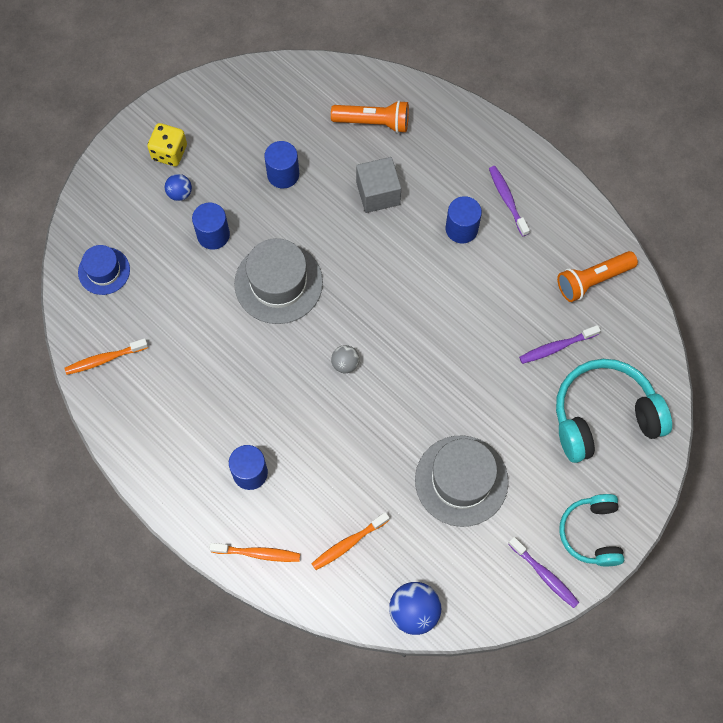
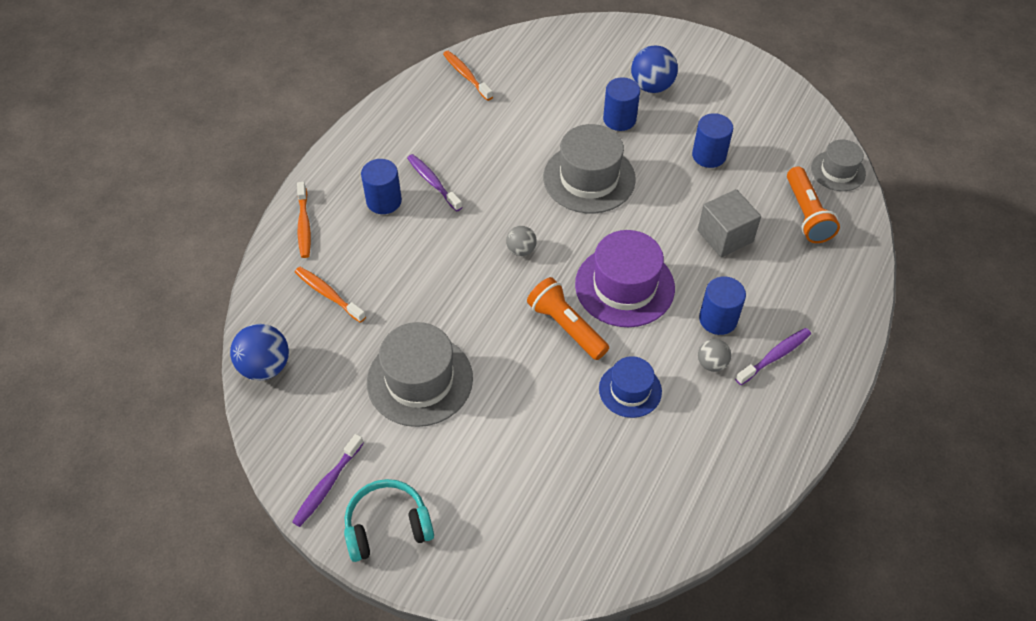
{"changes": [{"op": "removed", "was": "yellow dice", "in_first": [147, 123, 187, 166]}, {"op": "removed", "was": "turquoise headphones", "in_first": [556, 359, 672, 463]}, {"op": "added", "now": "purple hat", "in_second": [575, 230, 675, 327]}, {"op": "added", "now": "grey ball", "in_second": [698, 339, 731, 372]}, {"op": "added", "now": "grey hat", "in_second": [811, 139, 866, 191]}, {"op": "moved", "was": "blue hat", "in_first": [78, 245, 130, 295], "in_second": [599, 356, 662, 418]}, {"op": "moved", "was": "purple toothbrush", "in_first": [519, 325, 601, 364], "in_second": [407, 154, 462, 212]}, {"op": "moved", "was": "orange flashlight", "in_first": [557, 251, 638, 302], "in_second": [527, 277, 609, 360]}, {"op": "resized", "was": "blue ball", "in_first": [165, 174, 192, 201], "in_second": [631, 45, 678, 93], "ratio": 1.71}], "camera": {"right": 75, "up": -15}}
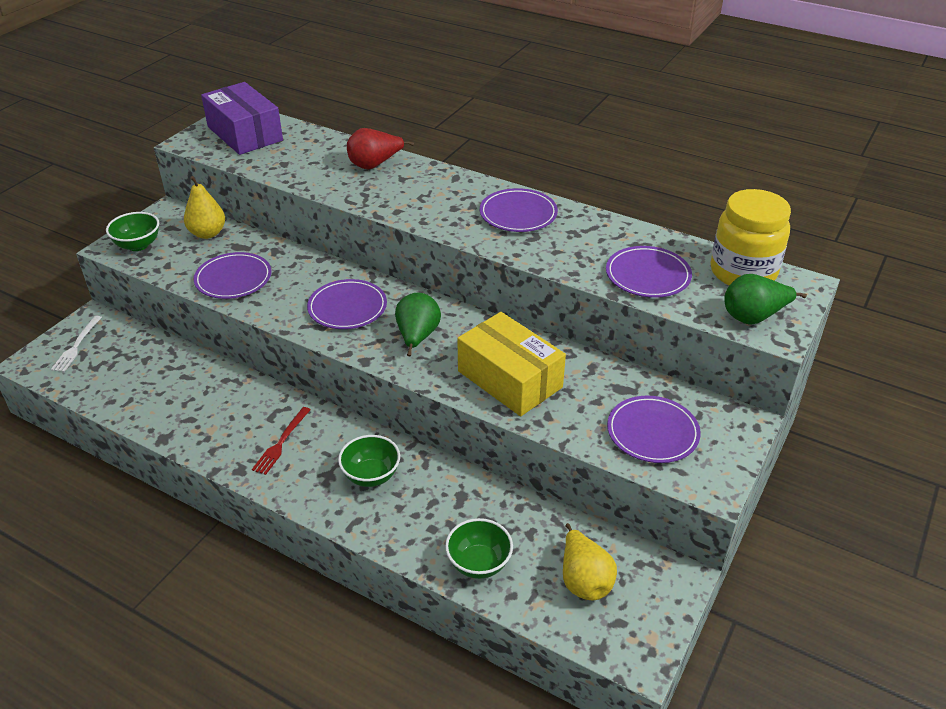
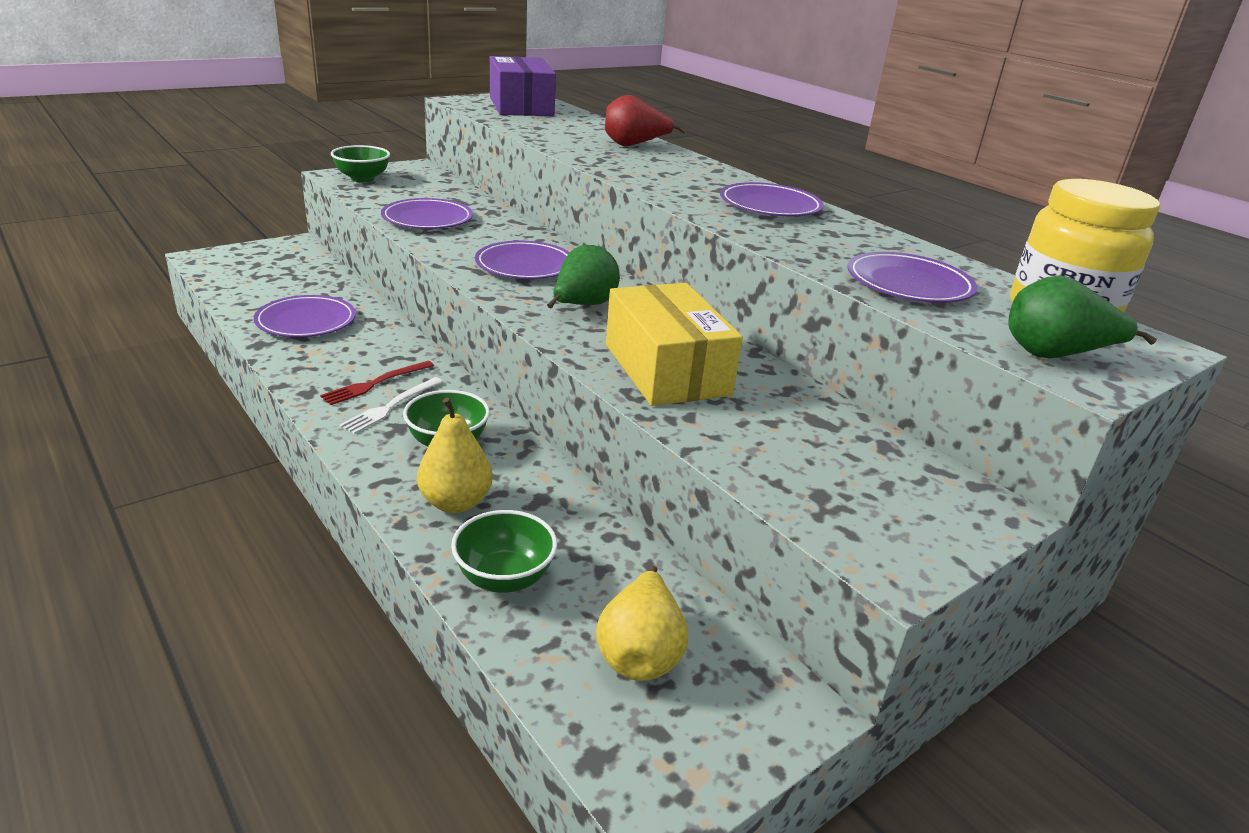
{"changes": [{"op": "moved", "was": "white fork", "in_first": [51, 316, 102, 372], "in_second": [339, 377, 443, 434]}, {"op": "moved", "was": "yellow pear", "in_first": [184, 176, 225, 239], "in_second": [417, 398, 493, 513]}, {"op": "moved", "was": "purple plate", "in_first": [607, 396, 701, 463], "in_second": [254, 295, 356, 337]}], "camera": {"right": 20, "up": -10}}
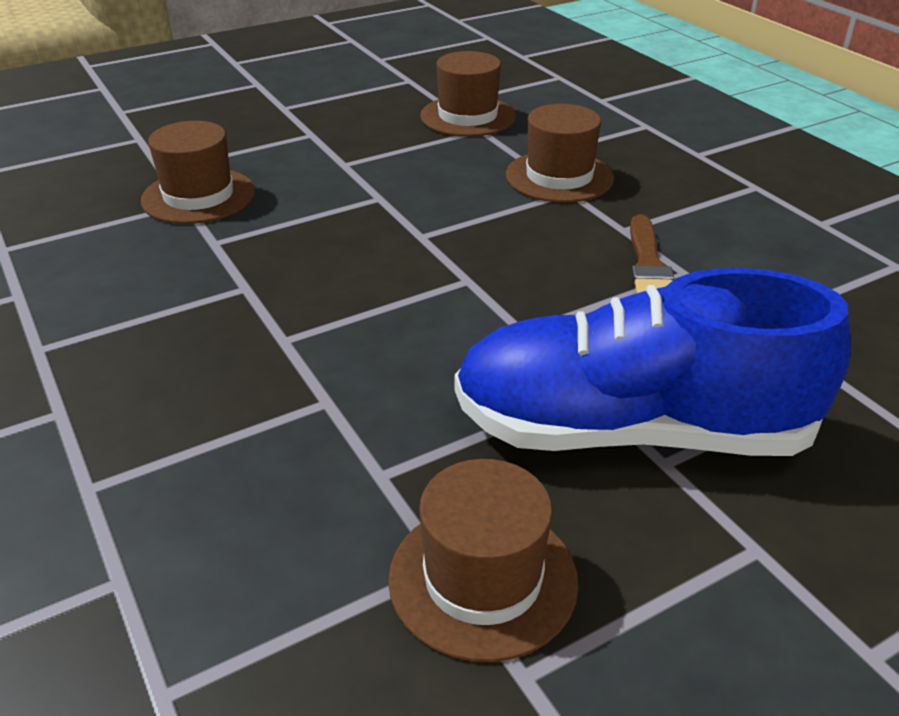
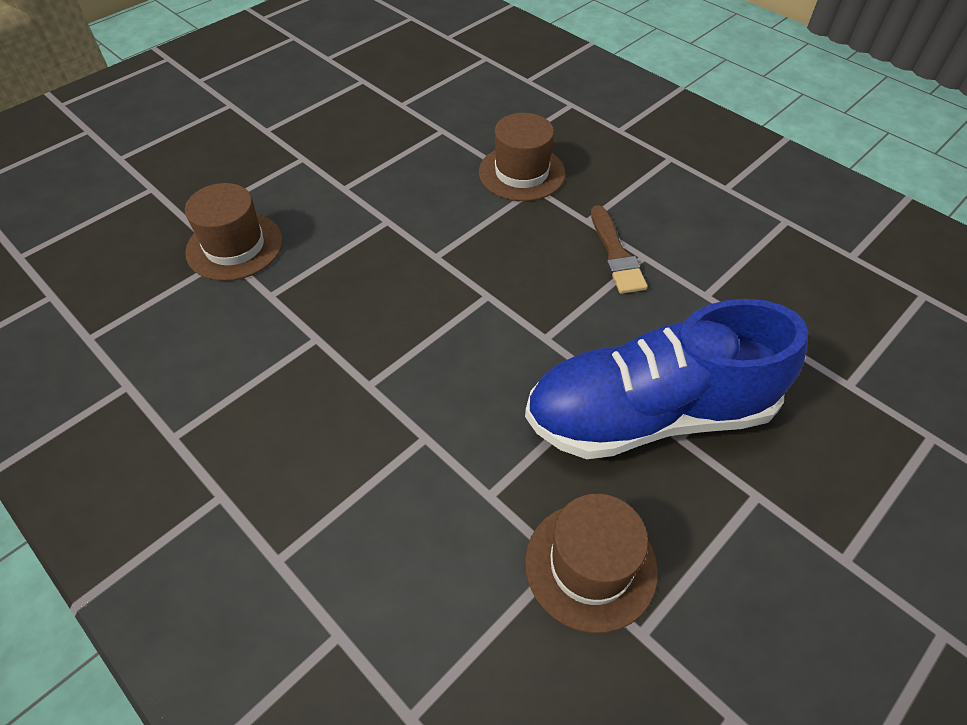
{"changes": [{"op": "removed", "was": "brown hat", "in_first": [420, 51, 516, 137]}], "camera": {"right": -15, "up": 15}}
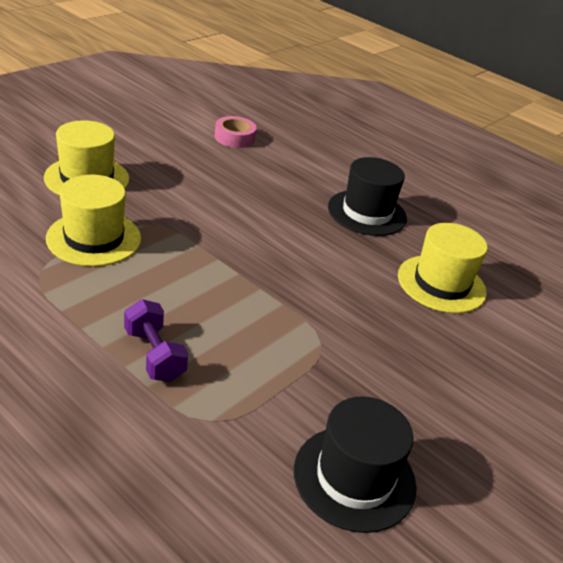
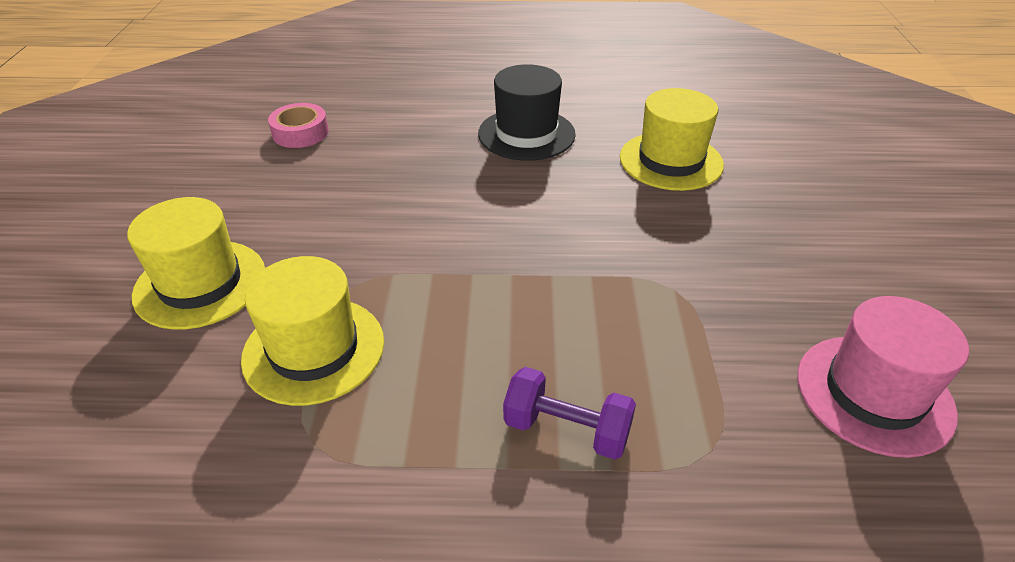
{"changes": [{"op": "recoloured", "was": "black hat", "now": "pink hat", "in_first": [294, 396, 417, 533], "in_second": [797, 296, 969, 458]}], "camera": {"right": -35, "up": 5}}
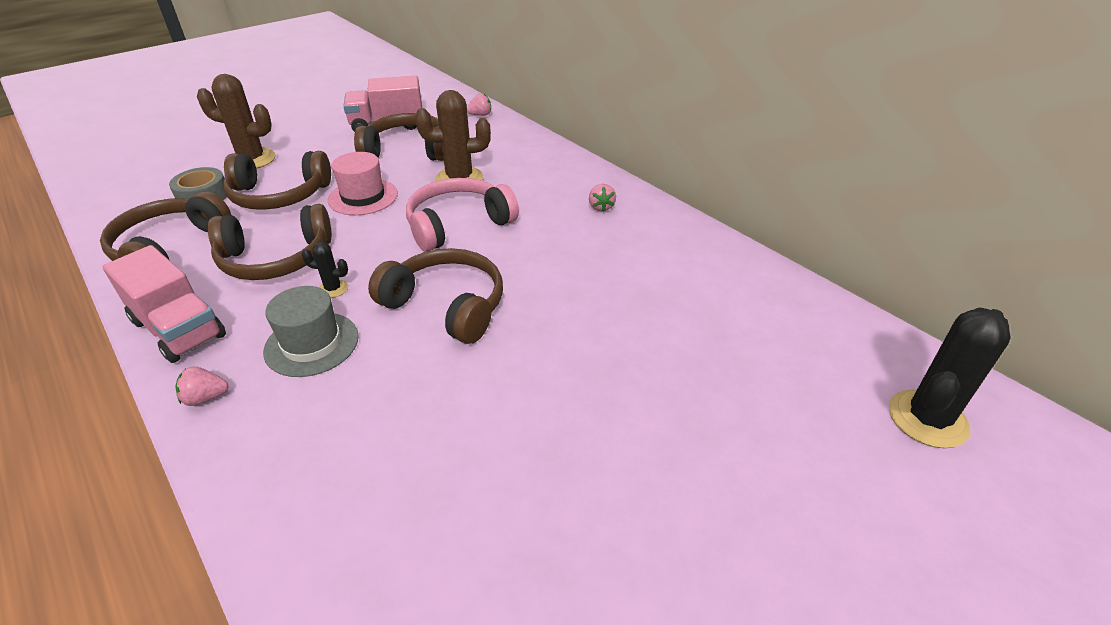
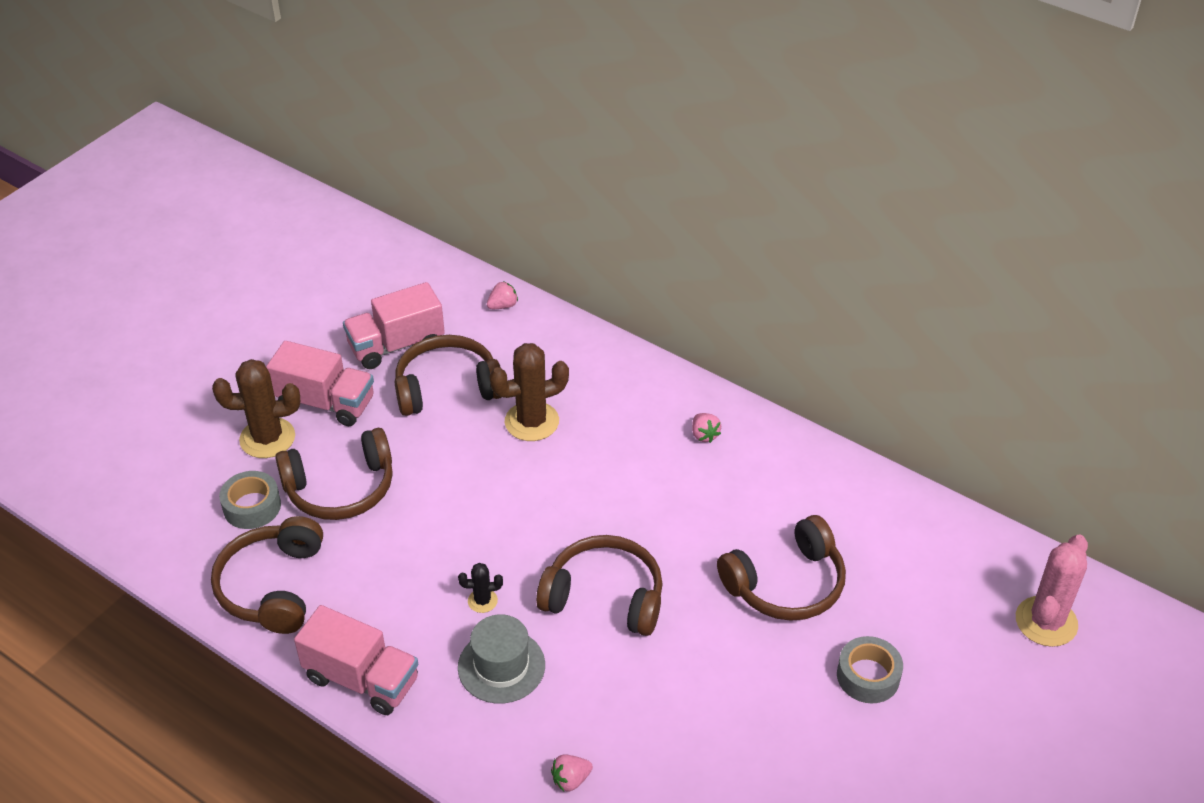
{"changes": [{"op": "removed", "was": "pink hat", "in_first": [328, 152, 398, 215]}, {"op": "removed", "was": "pink headphones", "in_first": [406, 178, 519, 252]}, {"op": "added", "now": "pink truck", "in_second": [266, 341, 374, 426]}, {"op": "added", "now": "grey tape", "in_second": [837, 636, 903, 703]}, {"op": "moved", "was": "pink strawberry", "in_first": [175, 366, 228, 406], "in_second": [551, 754, 593, 792]}, {"op": "moved", "was": "brown headphones", "in_first": [208, 204, 332, 280], "in_second": [717, 515, 846, 621]}, {"op": "recoloured", "was": "black cactus", "now": "pink cactus", "in_first": [889, 307, 1011, 448], "in_second": [1016, 535, 1088, 647]}], "camera": {"right": -15, "up": 5}}
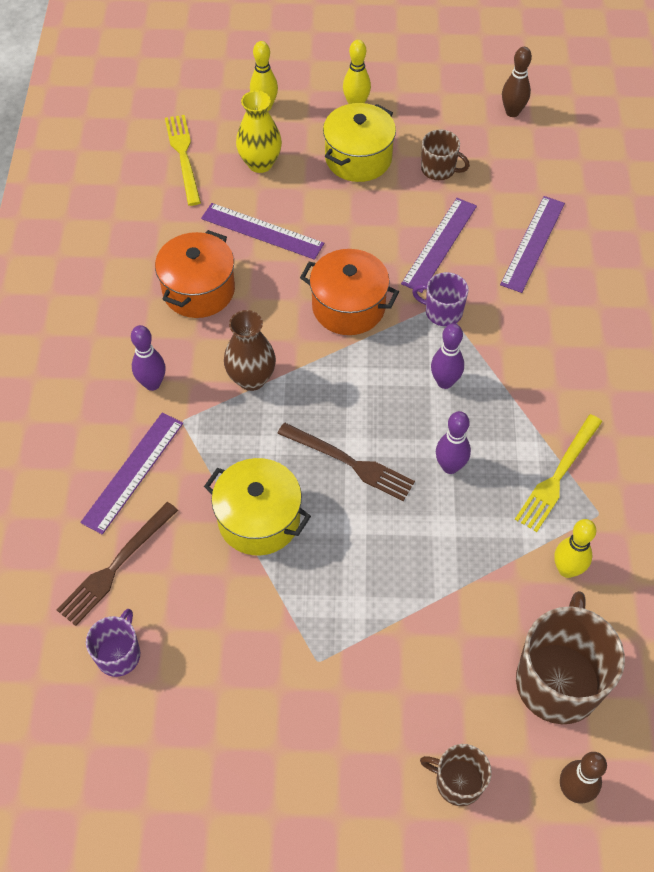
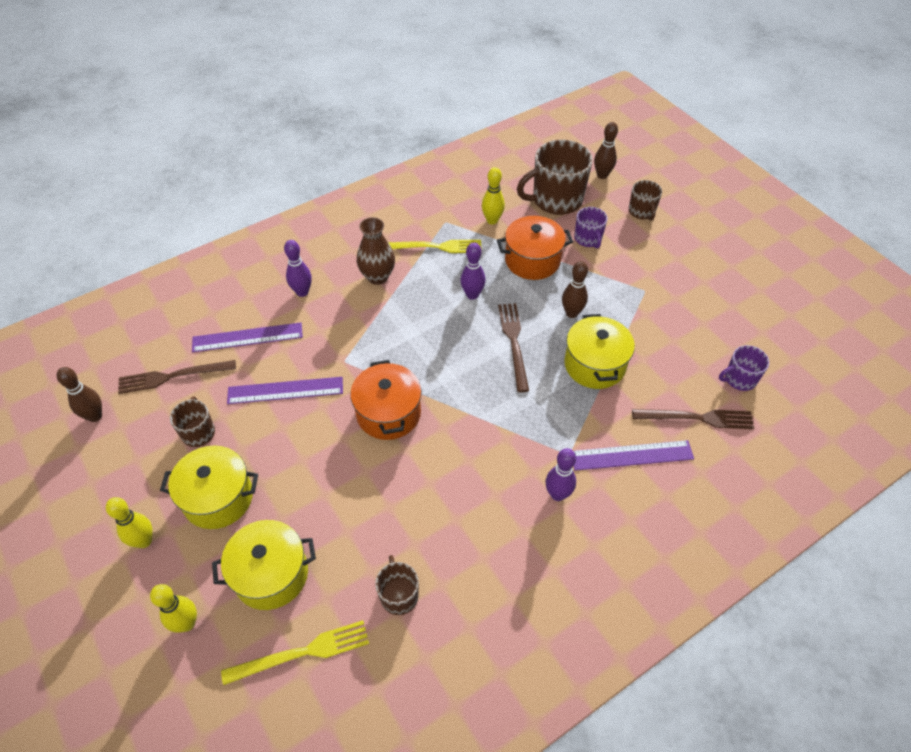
{"changes": [{"op": "removed", "was": "purple ruler", "in_first": [201, 203, 324, 260]}, {"op": "added", "now": "brown fork", "in_second": [118, 360, 236, 394]}, {"op": "added", "now": "brown mug", "in_second": [375, 555, 419, 615]}, {"op": "added", "now": "brown bowling pin", "in_second": [562, 261, 588, 318]}, {"op": "moved", "was": "orange pot", "in_first": [155, 230, 235, 318], "in_second": [497, 216, 573, 280]}, {"op": "moved", "was": "brown vase", "in_first": [224, 310, 276, 391], "in_second": [357, 217, 395, 285]}, {"op": "moved", "was": "purple mug", "in_first": [412, 272, 469, 326], "in_second": [575, 207, 608, 248]}, {"op": "moved", "was": "purple bowling pin", "in_first": [431, 323, 464, 389], "in_second": [284, 240, 312, 297]}, {"op": "replaced", "was": "yellow vase", "now": "yellow pot", "in_first": [236, 91, 282, 173], "in_second": [212, 520, 316, 610]}, {"op": "turned", "was": "yellow fork", "in_first": [165, 115, 201, 206], "in_second": [221, 620, 369, 685], "clockwise": -150}], "camera": {"right": -125, "up": -5}}
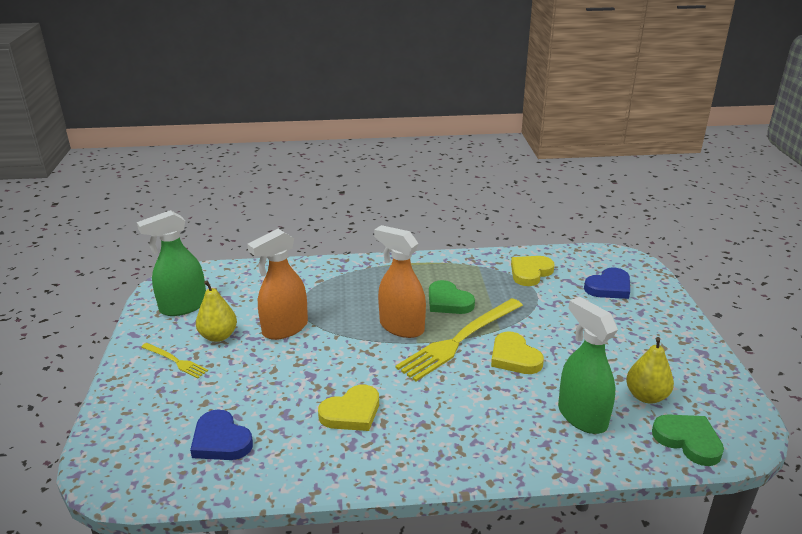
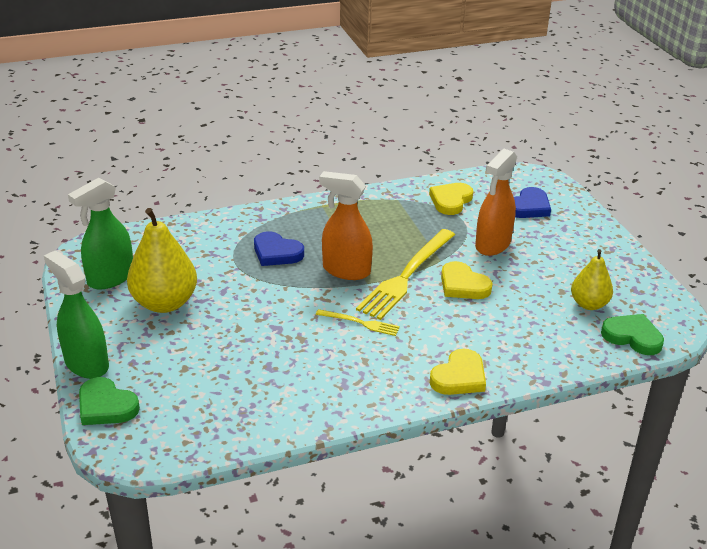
{"changes": [{"op": "moved", "was": "yellow fork", "in_first": [141, 343, 208, 379], "in_second": [316, 309, 400, 336]}, {"op": "moved", "was": "blue heart", "in_first": [190, 409, 253, 460], "in_second": [254, 231, 304, 266]}, {"op": "moved", "was": "orange spray bottle", "in_first": [247, 229, 308, 340], "in_second": [475, 149, 517, 256]}, {"op": "moved", "was": "yellow heart", "in_first": [318, 385, 379, 431], "in_second": [430, 349, 486, 395]}, {"op": "moved", "was": "green heart", "in_first": [429, 280, 475, 314], "in_second": [79, 377, 140, 425]}, {"op": "moved", "was": "green spray bottle", "in_first": [558, 297, 618, 434], "in_second": [44, 250, 109, 379]}, {"op": "resized", "was": "yellow pear", "in_first": [196, 280, 237, 342], "in_second": [127, 208, 197, 313], "ratio": 1.64}], "camera": {"right": -15, "up": 5}}
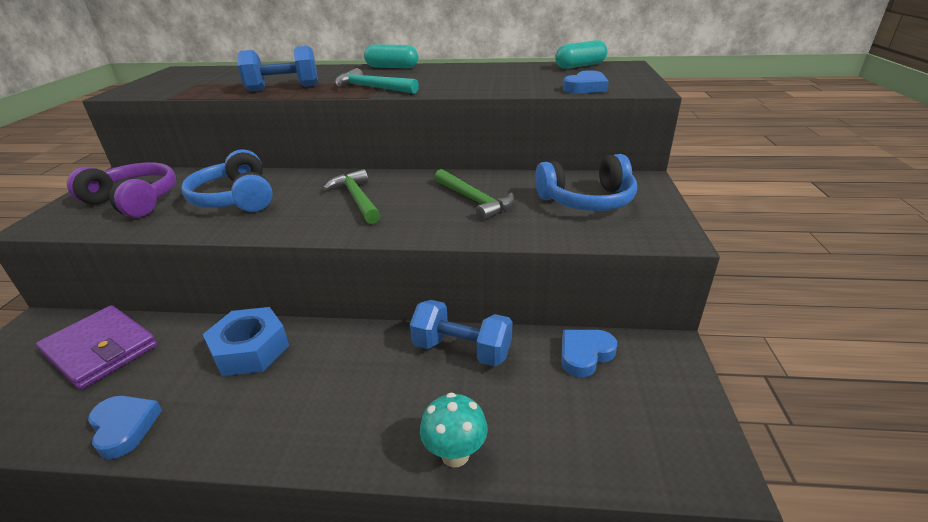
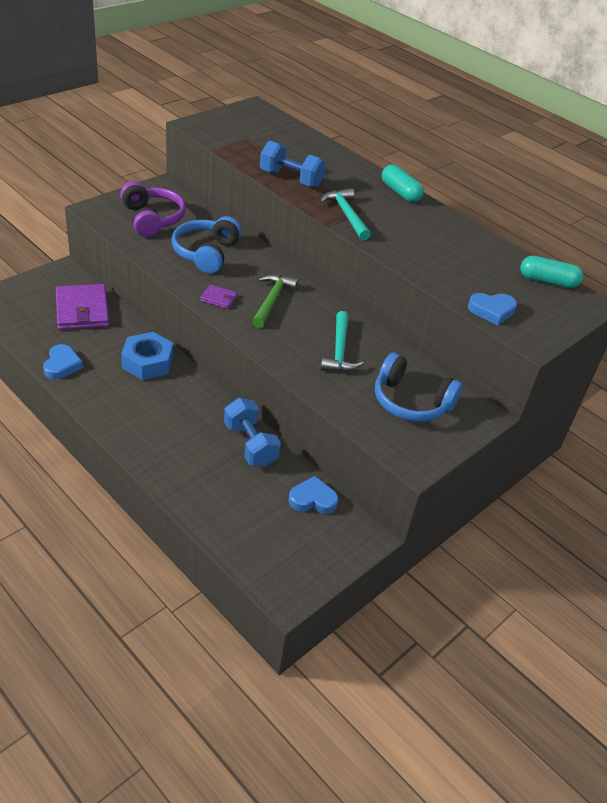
{"changes": [{"op": "removed", "was": "turquoise mushroom", "in_first": [420, 393, 488, 467]}, {"op": "added", "now": "purple wallet", "in_second": [200, 285, 237, 309]}, {"op": "recoloured", "was": "green hammer", "now": "turquoise hammer", "in_first": [434, 169, 514, 221], "in_second": [320, 311, 364, 372]}], "camera": {"right": 35, "up": 10}}
